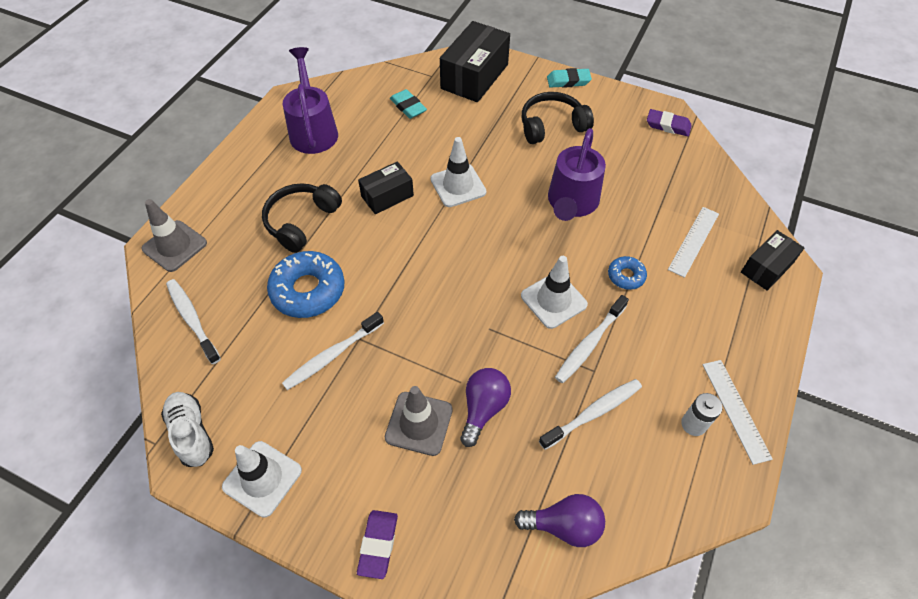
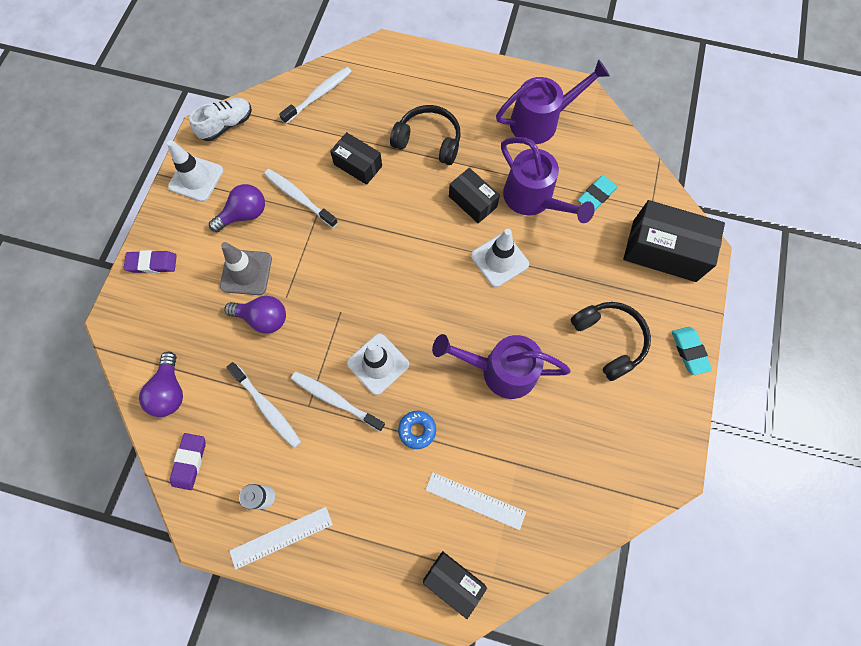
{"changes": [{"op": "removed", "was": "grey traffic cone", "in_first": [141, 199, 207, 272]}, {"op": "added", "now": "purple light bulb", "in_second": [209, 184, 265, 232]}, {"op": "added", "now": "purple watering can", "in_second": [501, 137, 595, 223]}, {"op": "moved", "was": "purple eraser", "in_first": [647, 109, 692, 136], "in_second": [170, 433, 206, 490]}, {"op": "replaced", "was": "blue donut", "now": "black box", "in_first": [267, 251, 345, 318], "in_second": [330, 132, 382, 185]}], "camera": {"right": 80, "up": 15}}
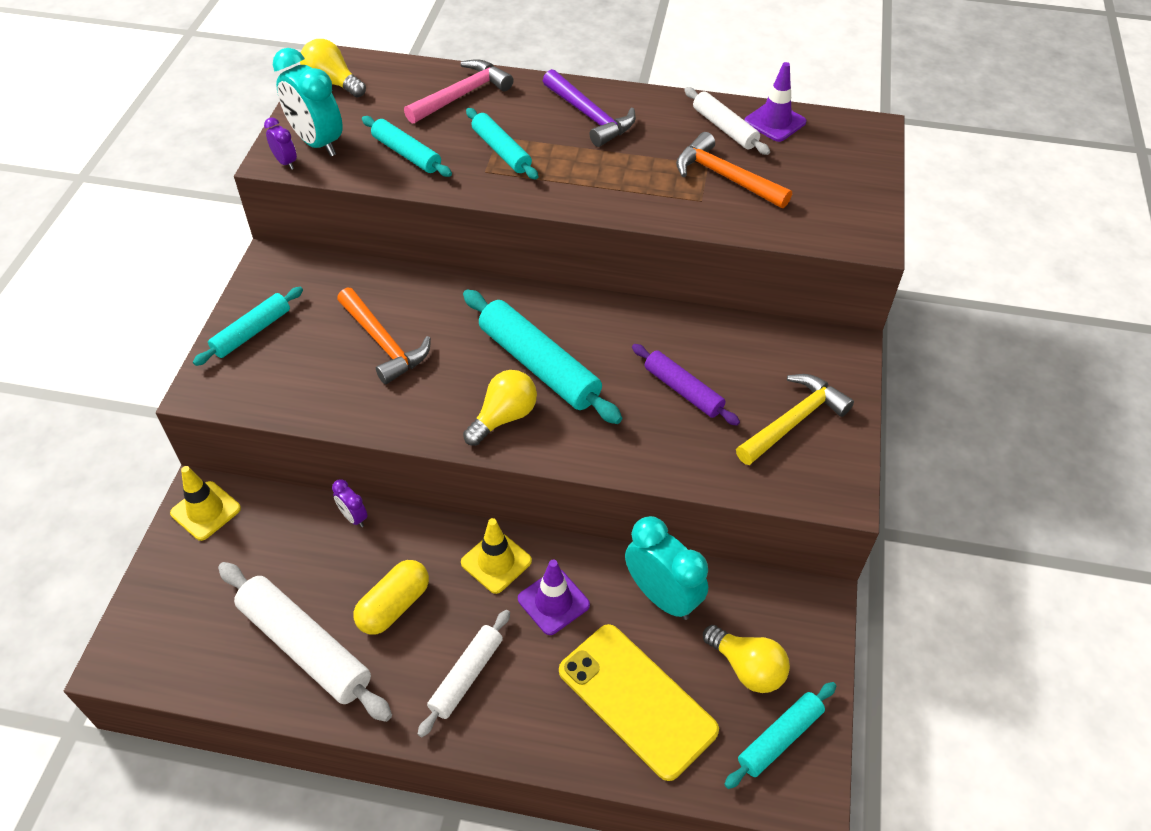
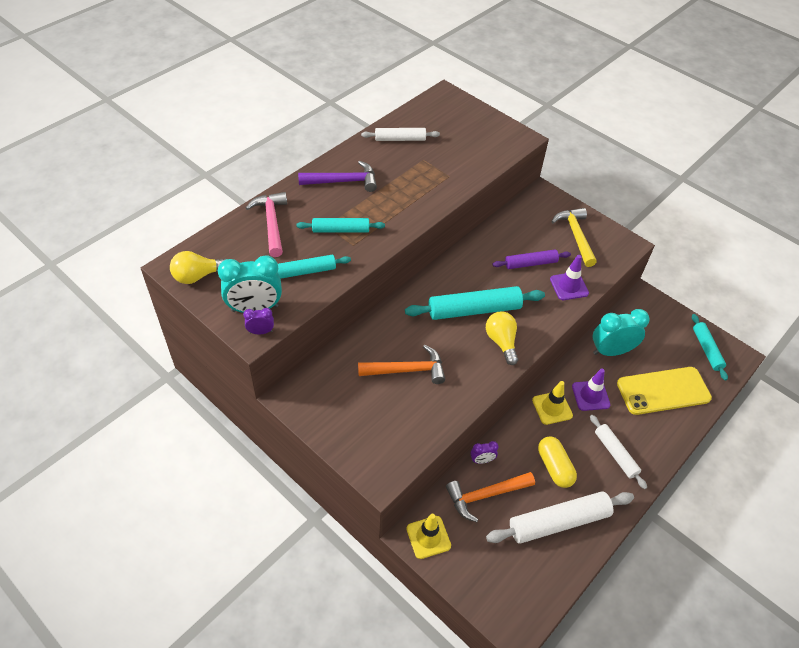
{"changes": [{"op": "removed", "was": "turquoise rolling pin", "in_first": [193, 287, 303, 366]}, {"op": "removed", "was": "yellow light bulb", "in_first": [703, 625, 790, 693]}, {"op": "moved", "was": "orange hammer", "in_first": [676, 132, 792, 208], "in_second": [446, 472, 535, 522]}, {"op": "moved", "was": "purple traffic cone", "in_first": [744, 62, 806, 142], "in_second": [550, 255, 589, 300]}], "camera": {"right": -60, "up": 0}}
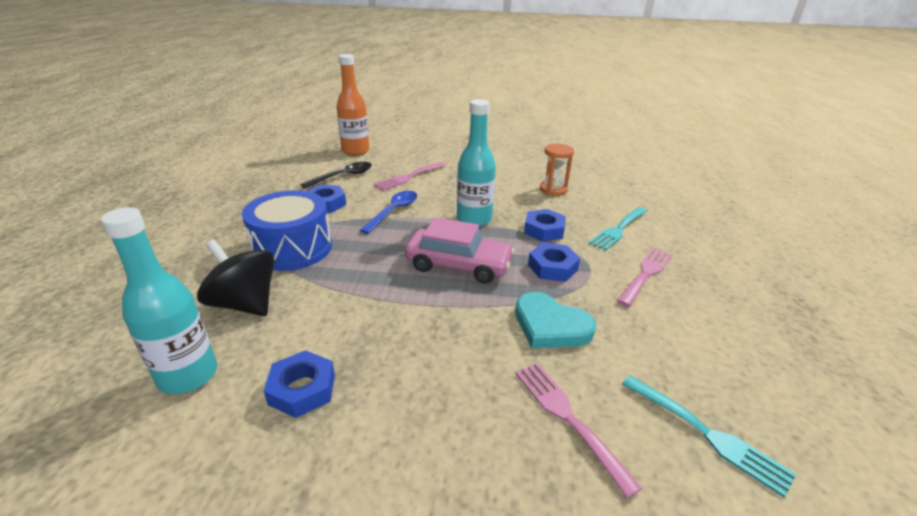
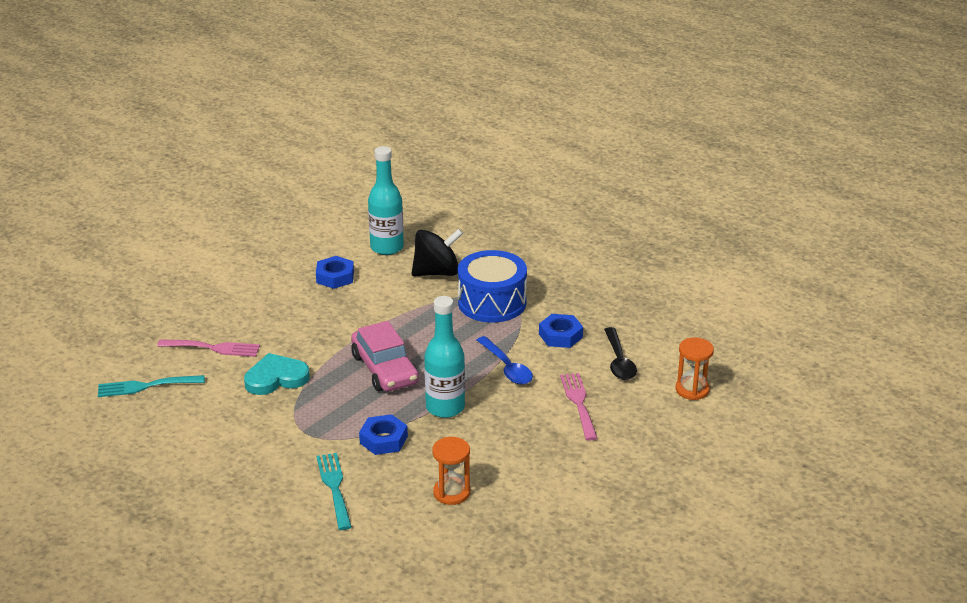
{"changes": [{"op": "removed", "was": "blue nut", "in_first": [528, 243, 580, 282]}, {"op": "removed", "was": "pink fork", "in_first": [617, 247, 673, 307]}, {"op": "replaced", "was": "orange bottle", "now": "orange hourglass", "in_first": [337, 54, 369, 156], "in_second": [676, 337, 714, 400]}, {"op": "turned", "was": "pink car", "in_first": [405, 218, 515, 284], "in_second": [351, 321, 419, 392], "clockwise": -75}], "camera": {"right": 125, "up": 0}}
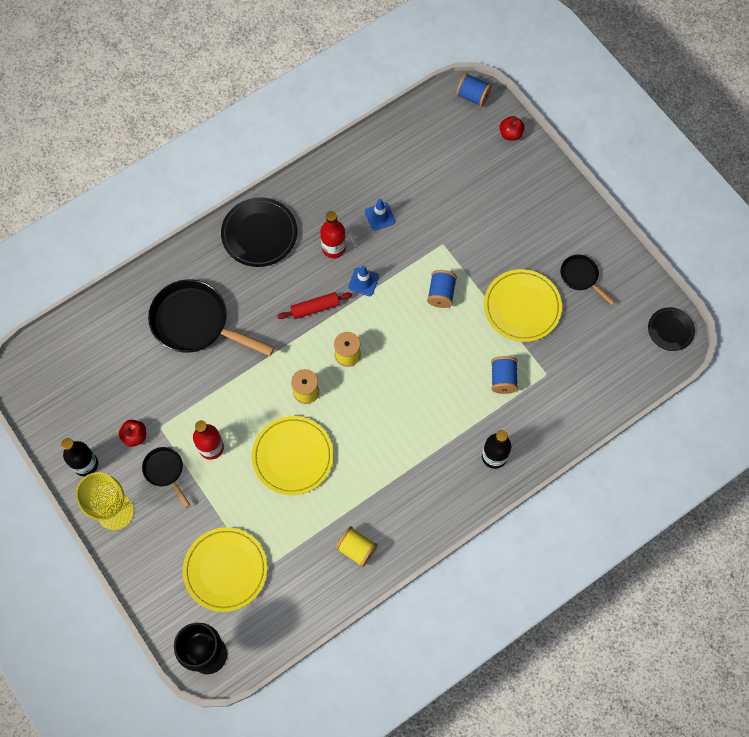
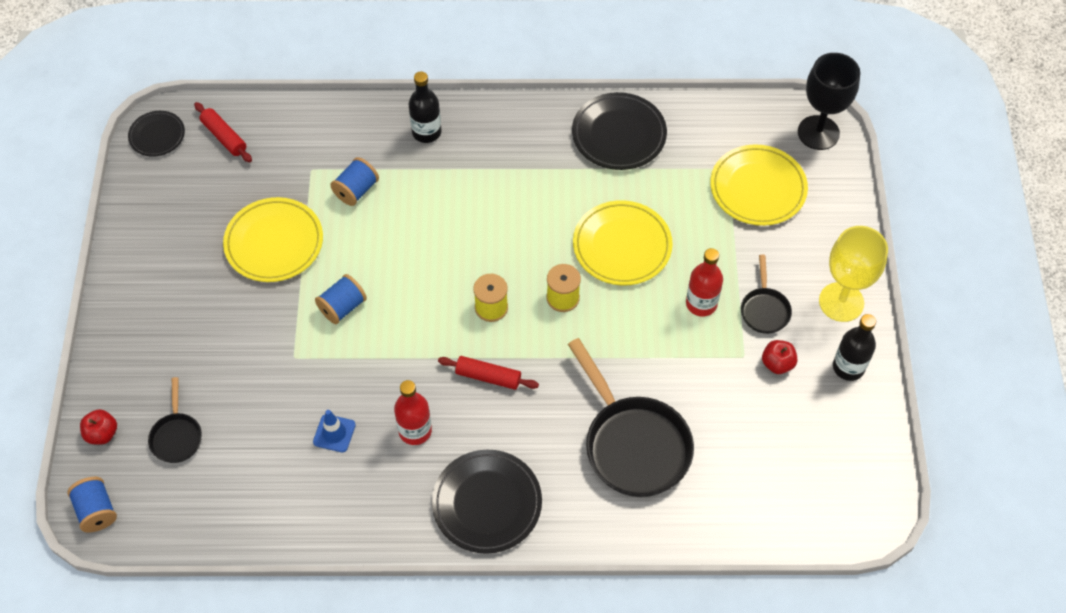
{"changes": [{"op": "removed", "was": "blue traffic cone", "in_first": [348, 265, 379, 296]}, {"op": "added", "now": "red rolling pin", "in_second": [194, 102, 252, 163]}, {"op": "moved", "was": "black pan", "in_first": [561, 255, 615, 305], "in_second": [148, 377, 202, 463]}, {"op": "replaced", "was": "yellow spool", "now": "black plate", "in_first": [336, 526, 378, 567], "in_second": [572, 92, 667, 170]}], "camera": {"right": -145, "up": -10}}
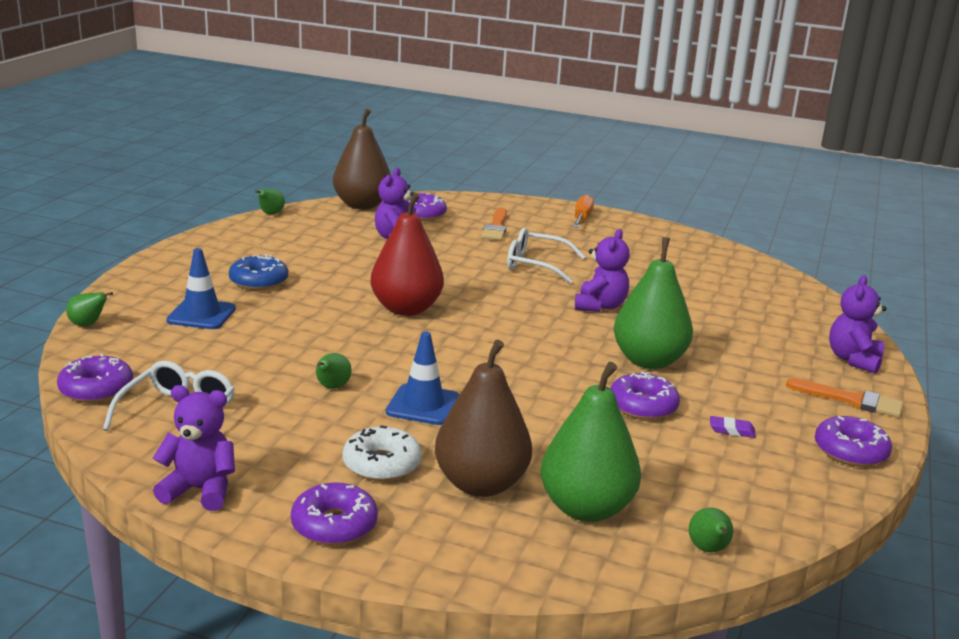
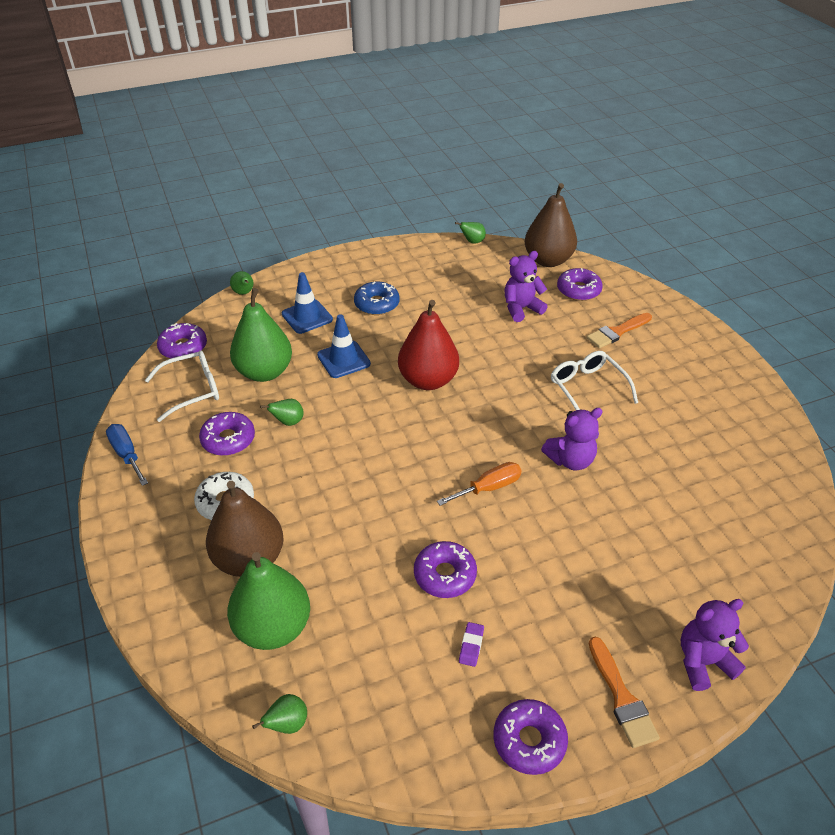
{"changes": [{"op": "moved", "was": "purple donut", "in_first": [291, 482, 378, 545], "in_second": [199, 412, 255, 456]}, {"op": "moved", "was": "blue traffic cone", "in_first": [386, 332, 459, 425], "in_second": [317, 314, 371, 378]}, {"op": "moved", "was": "orange screwdriver", "in_first": [573, 195, 594, 227], "in_second": [437, 462, 522, 506]}, {"op": "moved", "was": "green pear", "in_first": [614, 237, 693, 369], "in_second": [230, 288, 292, 382]}, {"op": "replaced", "was": "purple teddy bear", "now": "blue screwdriver", "in_first": [153, 385, 235, 511], "in_second": [106, 424, 148, 486]}, {"op": "turned", "was": "purple eraser", "in_first": [710, 416, 756, 438], "in_second": [459, 622, 484, 667], "clockwise": 45}], "camera": {"right": 50, "up": 20}}
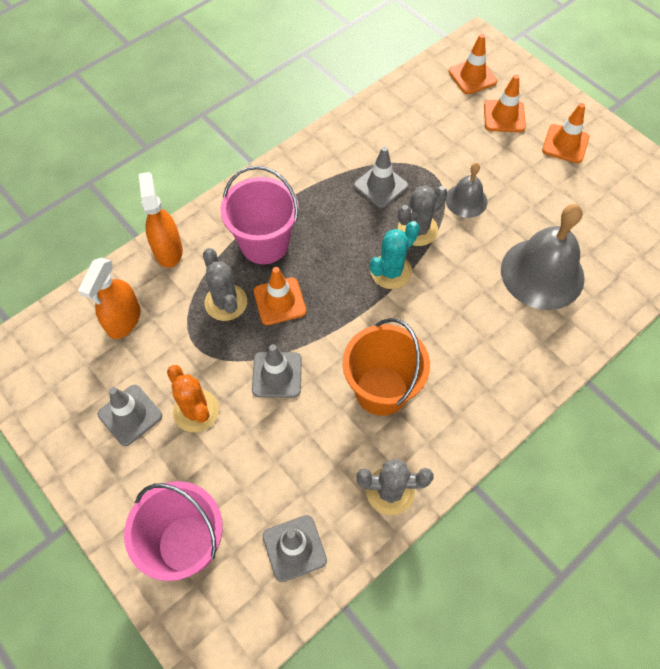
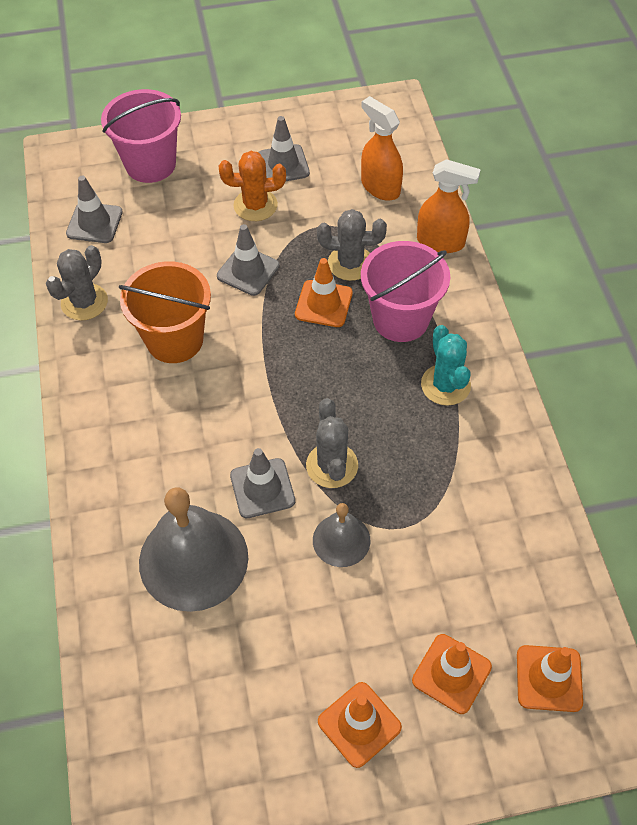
{"changes": [{"op": "moved", "was": "grey traffic cone", "in_first": [354, 146, 408, 208], "in_second": [230, 448, 295, 518]}, {"op": "moved", "was": "turquoise cactus", "in_first": [370, 221, 420, 289], "in_second": [421, 325, 471, 406]}], "camera": {"right": 120, "up": -5}}
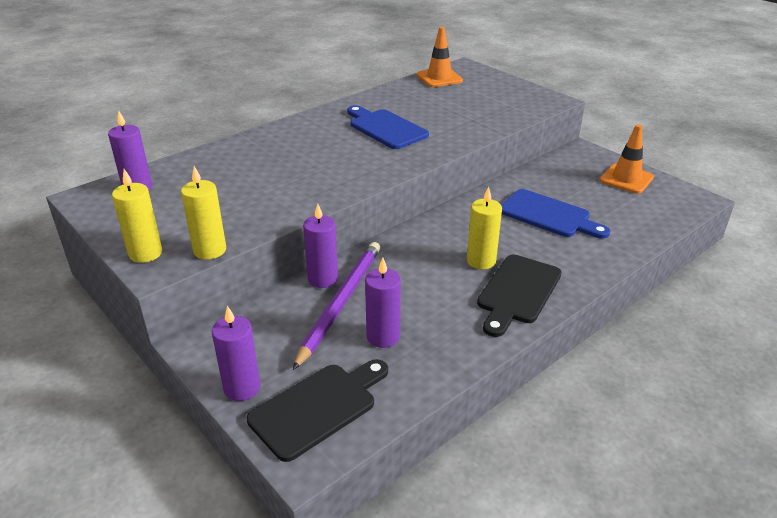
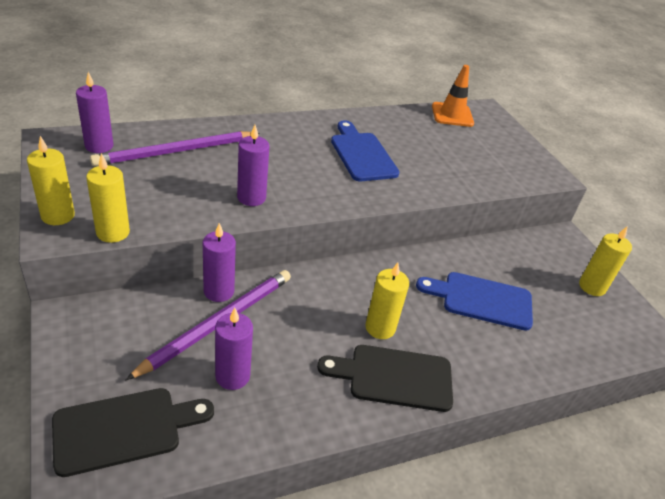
{"changes": [{"op": "added", "now": "purple pencil", "in_second": [90, 131, 259, 166]}, {"op": "moved", "was": "purple candle", "in_first": [212, 306, 260, 401], "in_second": [237, 125, 270, 206]}, {"op": "replaced", "was": "orange traffic cone", "now": "yellow candle", "in_first": [600, 124, 654, 194], "in_second": [579, 227, 632, 296]}, {"op": "turned", "was": "black cutting board", "in_first": [477, 255, 562, 337], "in_second": [317, 345, 453, 412], "clockwise": 45}, {"op": "turned", "was": "blue cutting board", "in_first": [501, 189, 610, 239], "in_second": [416, 272, 533, 331], "clockwise": 135}], "camera": {"right": 15, "up": 5}}
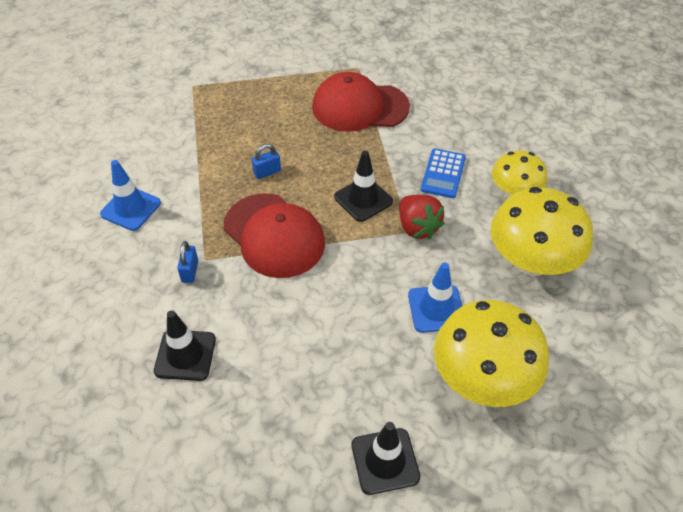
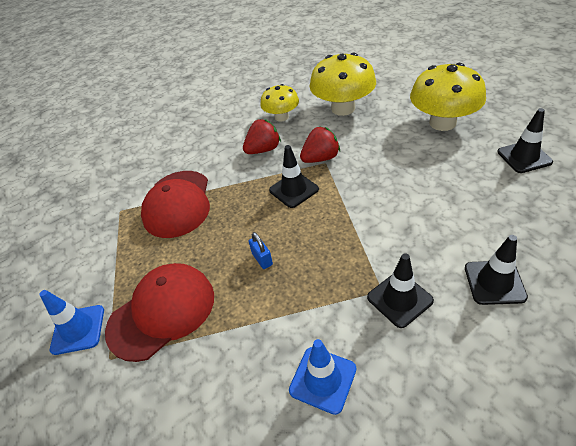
{"changes": [{"op": "moved", "was": "red cap", "in_first": [224, 193, 325, 278], "in_second": [105, 263, 214, 362]}, {"op": "moved", "was": "blue traffic cone", "in_first": [408, 262, 462, 333], "in_second": [39, 290, 104, 355]}, {"op": "replaced", "was": "blue padlock", "now": "black traffic cone", "in_first": [177, 241, 198, 283], "in_second": [367, 253, 434, 328]}, {"op": "replaced", "was": "blue calculator", "now": "red strawberry", "in_first": [421, 149, 466, 198], "in_second": [243, 119, 281, 154]}], "camera": {"right": -85, "up": -5}}
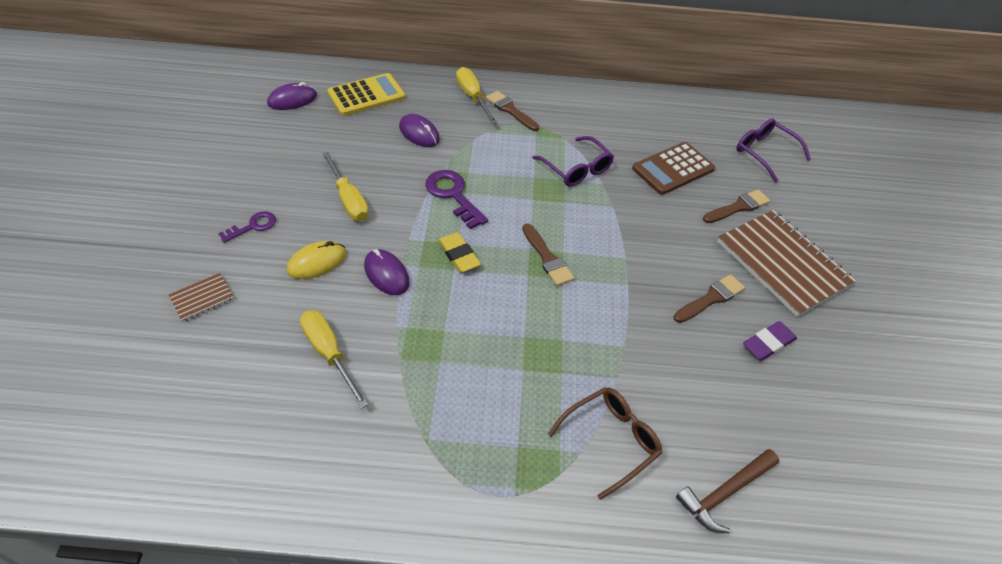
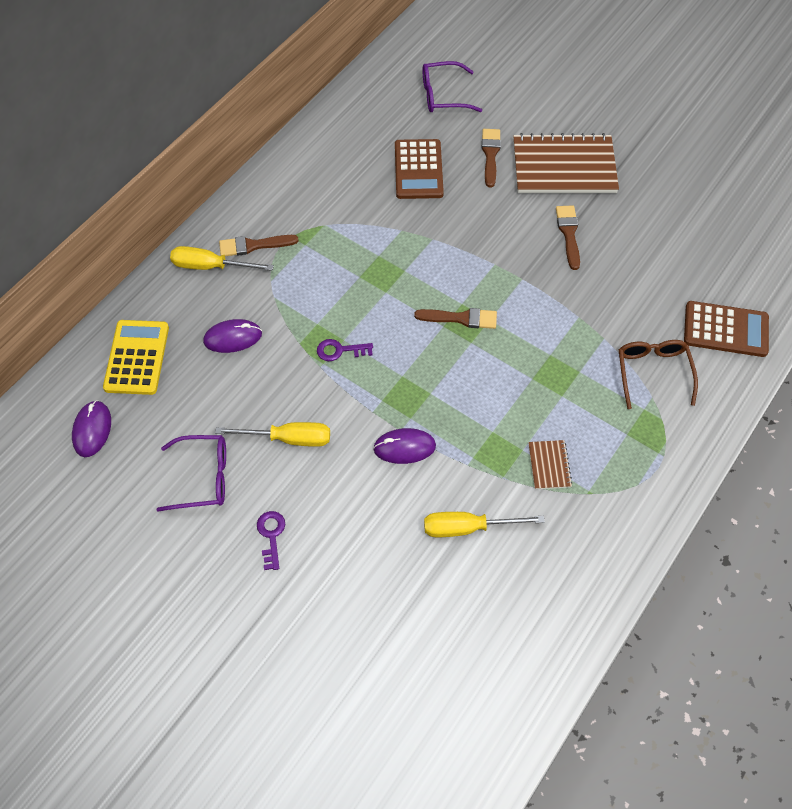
{"changes": [{"op": "removed", "was": "yellow mouse", "in_first": [287, 241, 346, 279]}, {"op": "removed", "was": "yellow eraser", "in_first": [438, 232, 481, 273]}, {"op": "removed", "was": "purple eraser", "in_first": [743, 321, 797, 361]}, {"op": "moved", "was": "brown notebook", "in_first": [168, 273, 234, 322], "in_second": [528, 440, 572, 489]}, {"op": "moved", "was": "purple glasses", "in_first": [532, 136, 614, 187], "in_second": [157, 435, 226, 512]}, {"op": "replaced", "was": "brown hammer", "now": "brown calculator", "in_first": [676, 449, 779, 533], "in_second": [684, 301, 769, 357]}, {"op": "resized", "was": "purple key", "in_first": [425, 170, 488, 229], "in_second": [317, 339, 373, 361], "ratio": 0.62}], "camera": {"right": -55, "up": 10}}
